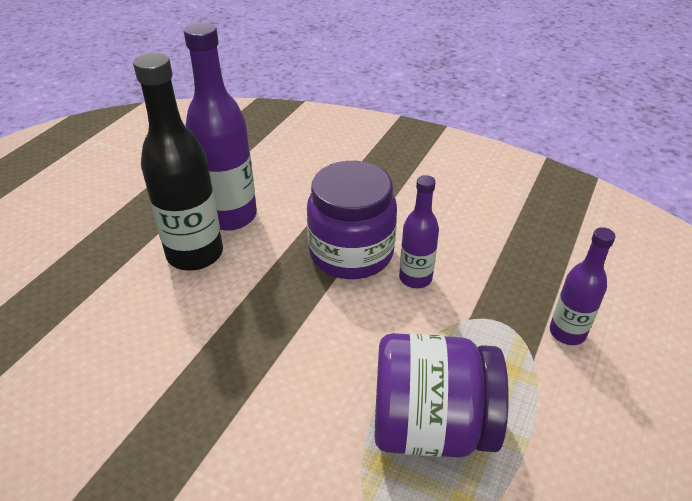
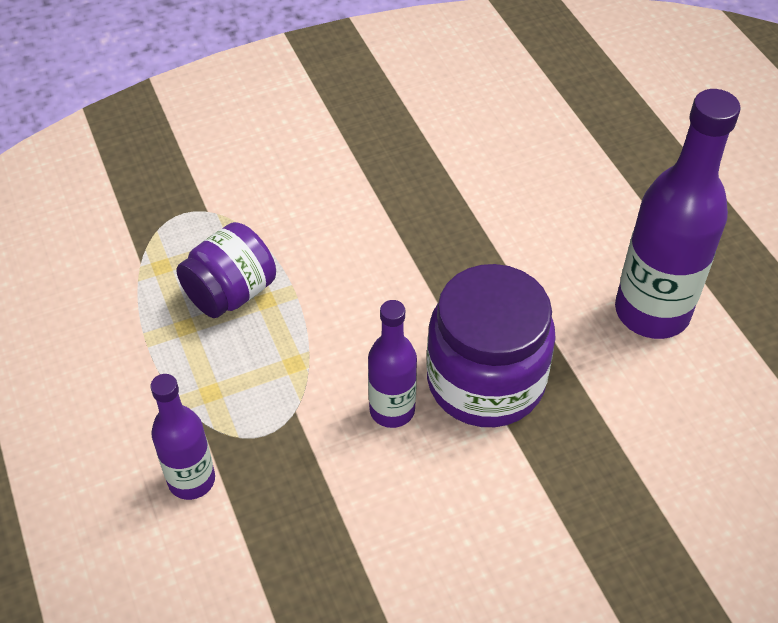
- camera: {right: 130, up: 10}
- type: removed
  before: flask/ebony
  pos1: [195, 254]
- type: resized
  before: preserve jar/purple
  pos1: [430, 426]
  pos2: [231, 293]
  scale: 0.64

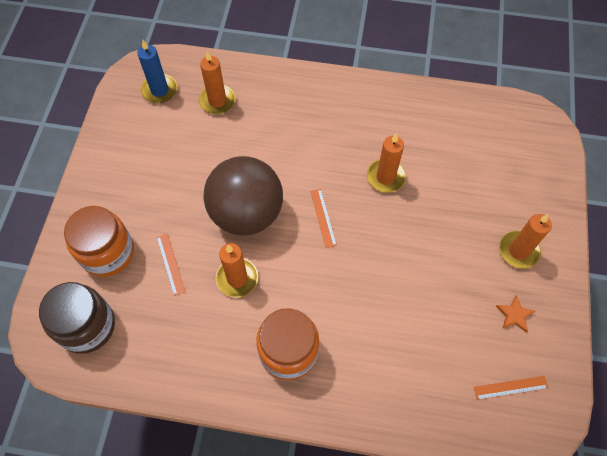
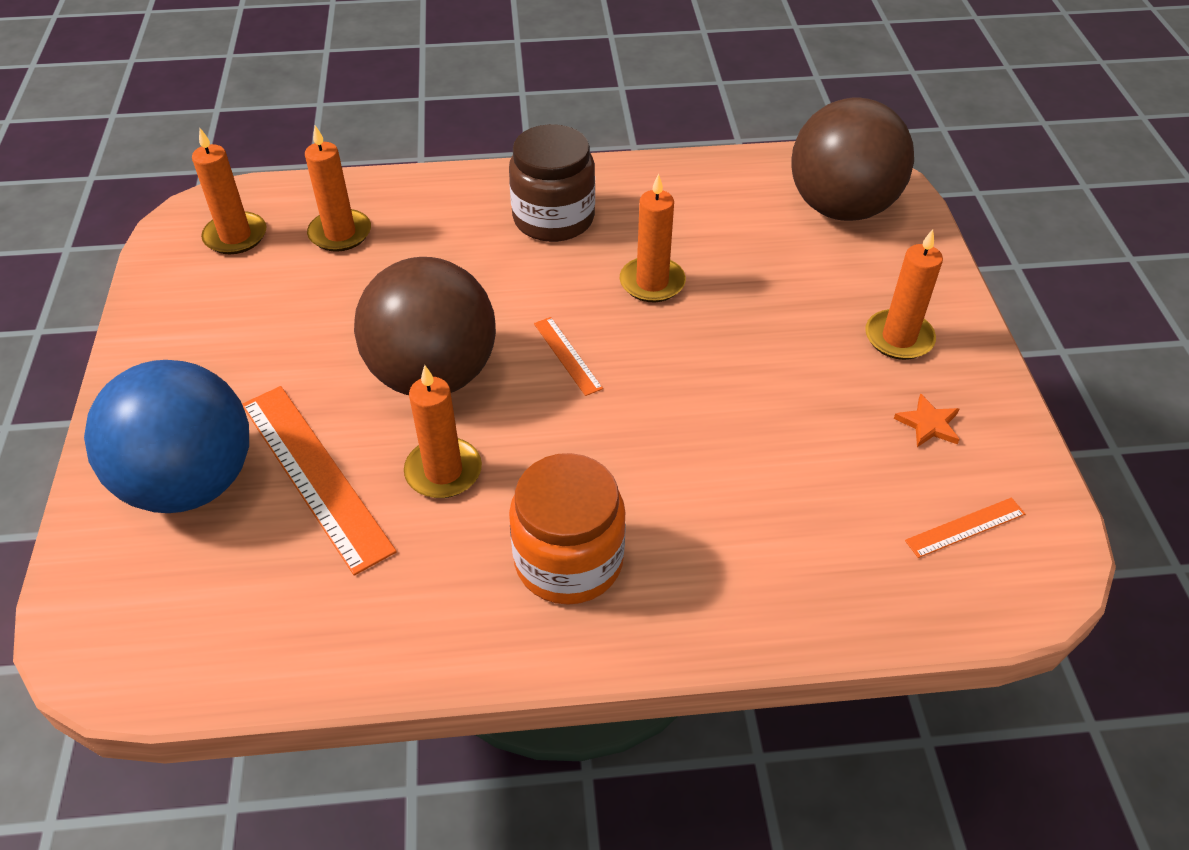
- camera: {right: -15, up: -15}
- type: recoloured
  before: pillar candle/blue
  after: pillar candle/bright orange
  pos1: [159, 90]
  pos2: [235, 236]
- type: replaced
  before: preserve jar/bright orange
  after: play ball/blue
  pos1: [107, 252]
  pos2: [191, 482]
- type: resized
  before: ruler/bright orange
  pos1: [170, 264]
  pos2: [314, 475]
  scale: 2.07
- type: moved
  before: preserve jar/brown
  pos1: [87, 326]
  pos2: [553, 218]
- type: added
  after: play ball/brown
  pos2: [841, 207]

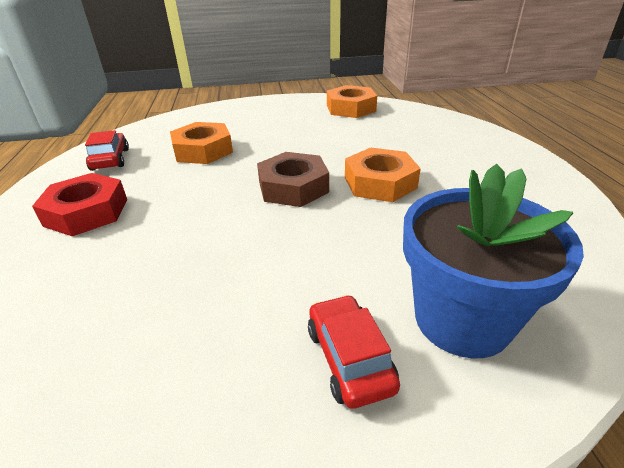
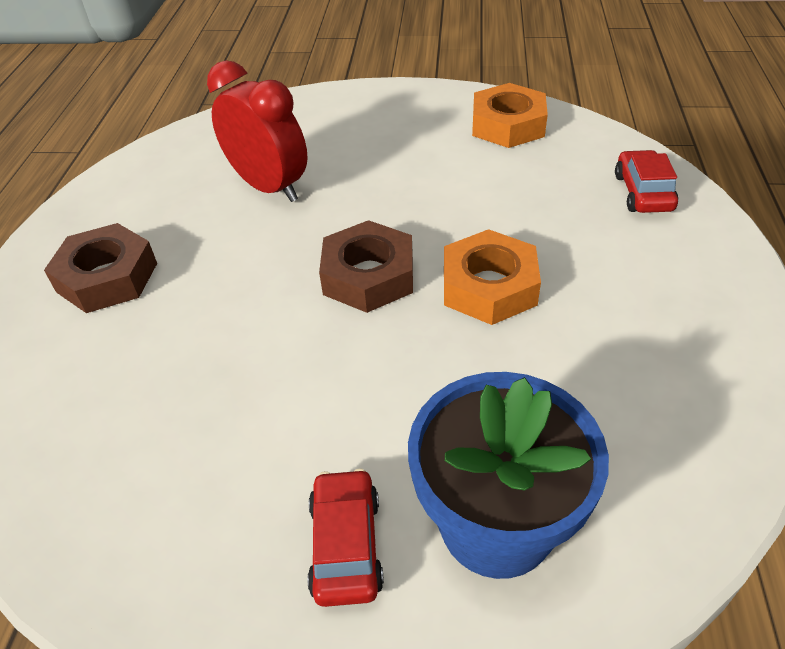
- camera: {right: 15, up: 10}
- type: replaced
  before: hex nut/bright orange
  after: alarm clock/scarlet
  pos1: [203, 150]
  pos2: [269, 187]
- type: moved
  before: car/scarlet
  pos1: [110, 159]
  pos2: [643, 192]
- type: recoloured
  before: hex nut/scarlet
  after: hex nut/brown
  pos1: [87, 212]
  pos2: [107, 277]

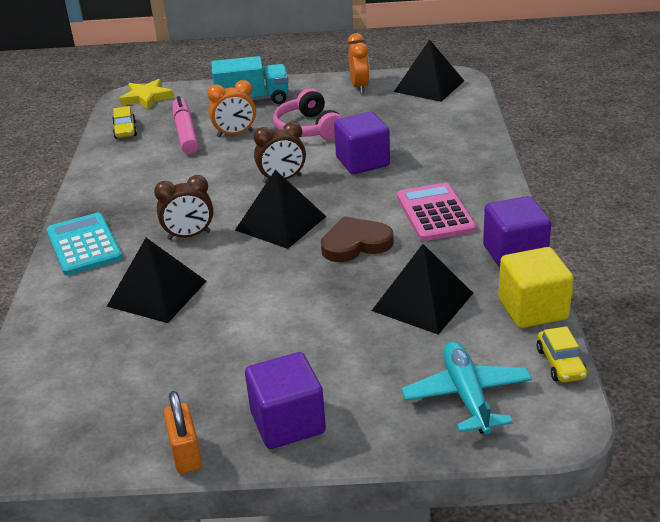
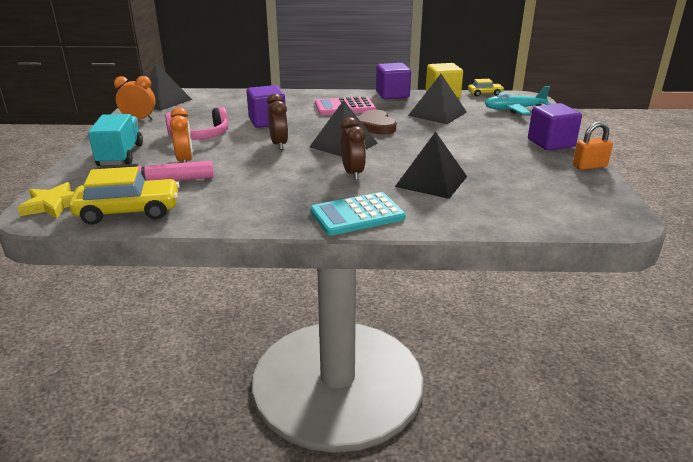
- camera: {right: -90, up: -5}
- type: resized
  before: car/yellow
  pos1: [125, 130]
  pos2: [129, 211]
  scale: 1.9

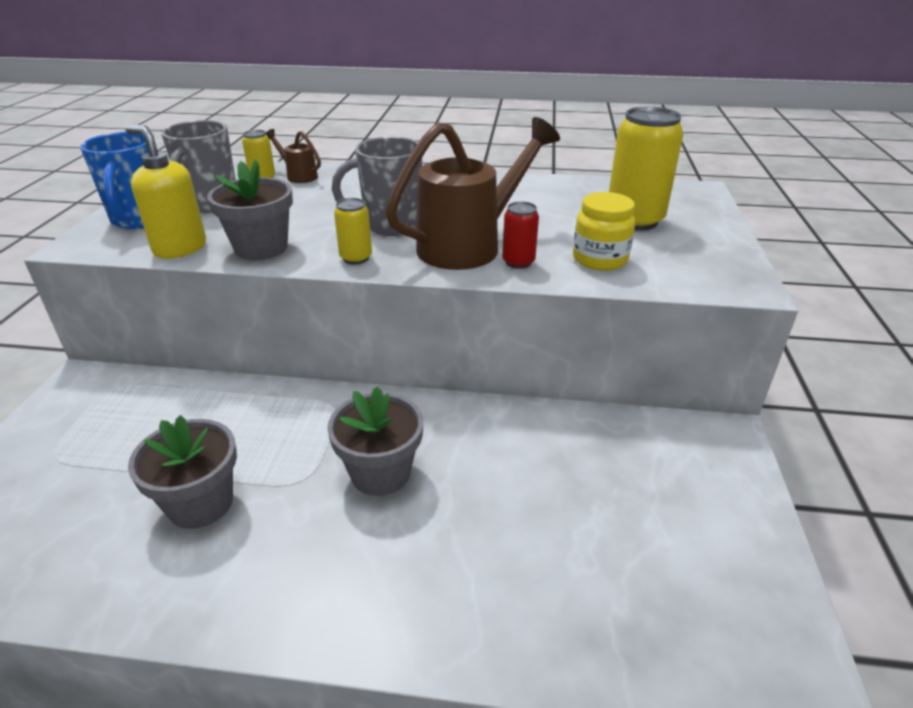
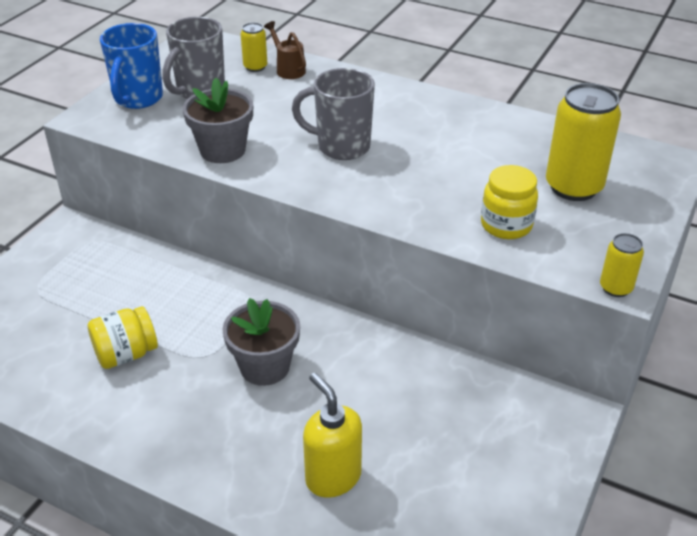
- camera: {right: 20, up: 5}
- type: removed
  before: watering can/brown
  pos1: [470, 245]
- type: moved
  before: soap pump/yellow
  pos1: [180, 248]
  pos2: [333, 477]
- type: moved
  before: soda can/yellow
  pos1: [356, 258]
  pos2: [615, 288]
- type: removed
  before: soda can/scarlet
  pos1: [518, 262]
- type: replaced
  before: potted plant/gray
  after: preserve jar/yellow
  pos1: [200, 503]
  pos2: [126, 354]

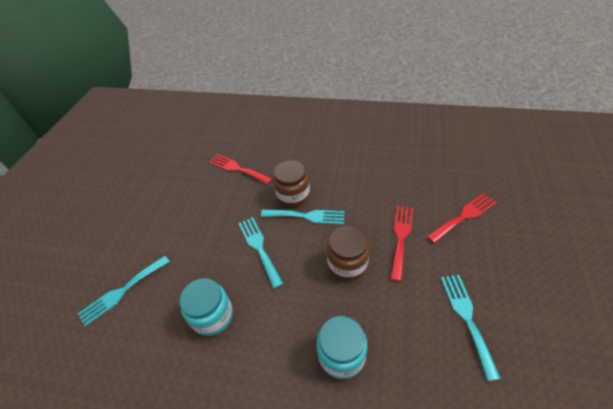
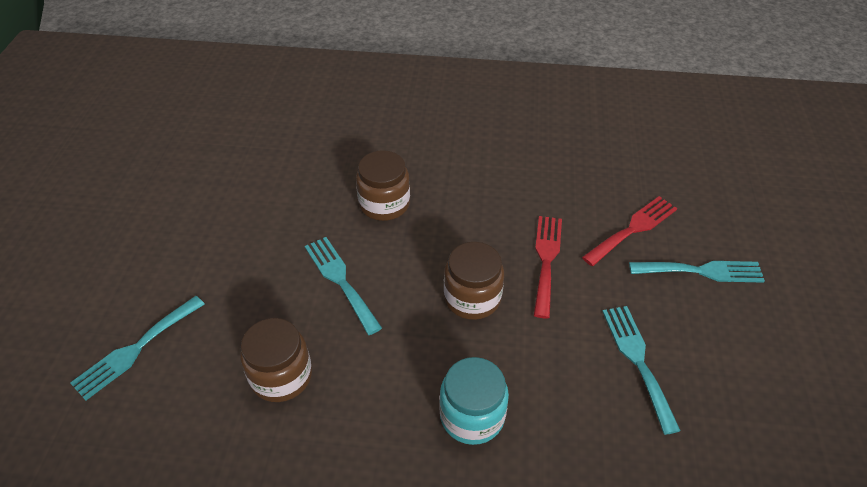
- camera: {right: -10, up: 0}
- type: removed
  before: fork/scarlet
  pos1: [237, 169]
- type: moved
  before: fork/teal
  pos1: [307, 216]
  pos2: [702, 271]
- type: recoloured
  before: preserve jar/teal
  after: preserve jar/brown
  pos1: [212, 316]
  pos2: [281, 376]

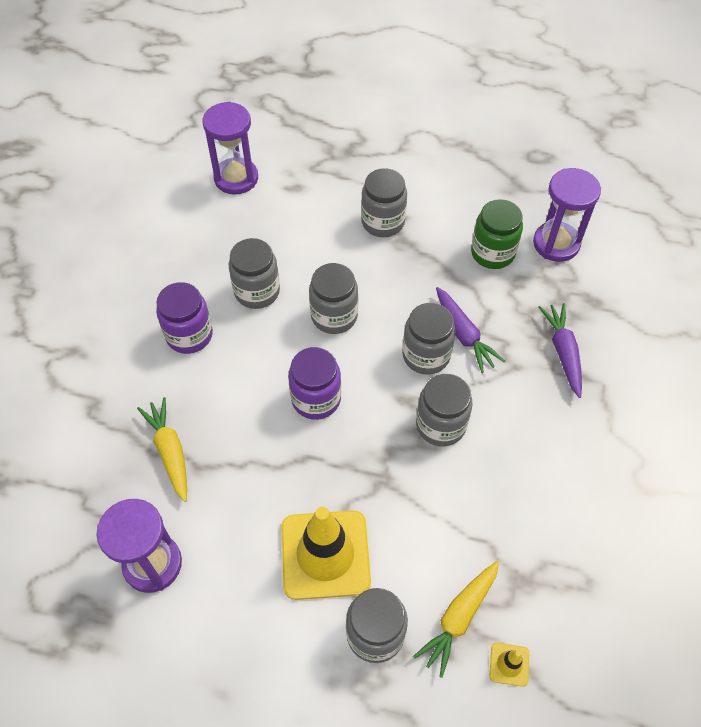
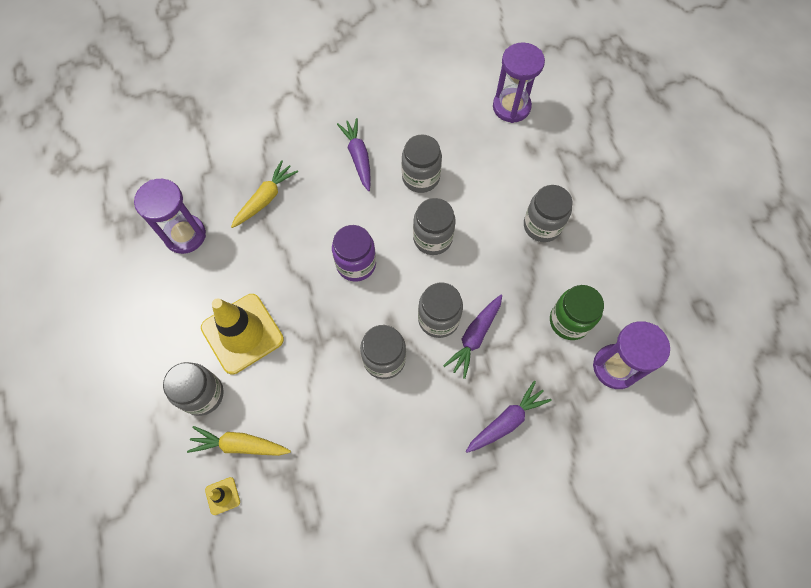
- camera: {right: 60, up: 10}
- type: replaced
  before: preserve jar/purple
  after: root vegetable/purple
  pos1: [189, 335]
  pos2: [358, 157]

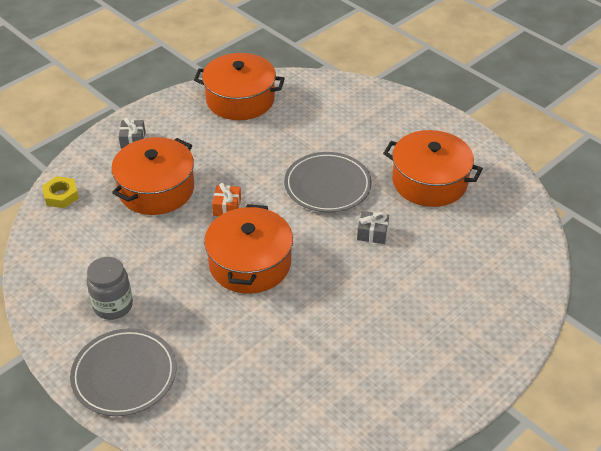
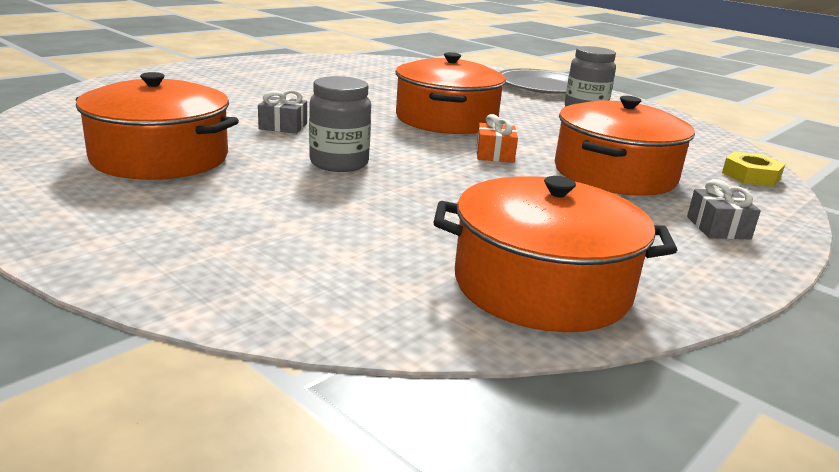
- camera: {right: 175, up: -20}
- type: replaced
  before: flat dish/gray
  after: preserve jar/gray
  pos1: [327, 185]
  pos2: [339, 163]

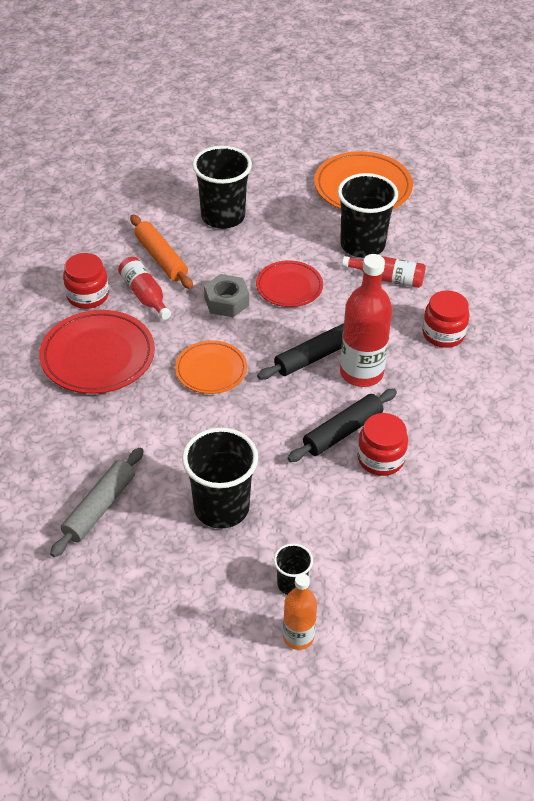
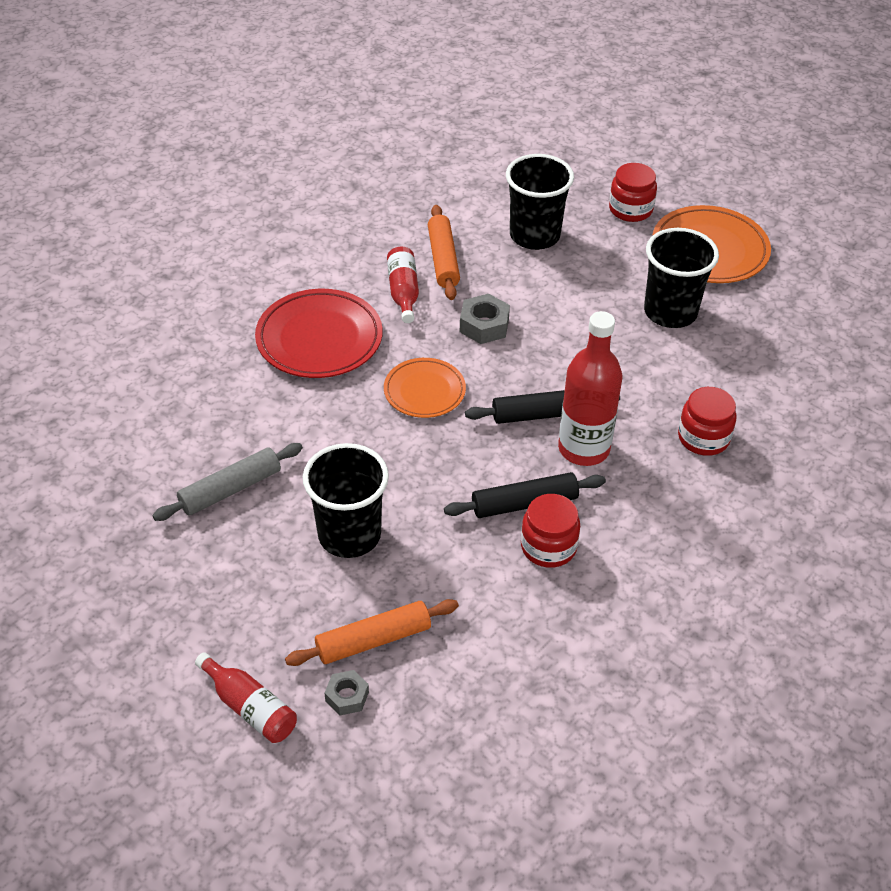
- camera: {right: 25, up: 0}
- type: moved
  before: preserve jar/scarlet
  pos1: [87, 296]
  pos2: [630, 209]
- type: moved
  before: flask/scarlet
  pos1: [387, 278]
  pos2: [250, 707]
- type: removed
  before: flat dish/scarlet
  pos1: [289, 287]
- type: replaced
  before: tumbler/ebony
  after: dough roller/bright orange
  pos1: [292, 584]
  pos2: [373, 640]
- type: replaced
  before: flask/bright orange
  after: hex nut/gray
  pos1: [298, 637]
  pos2: [347, 696]

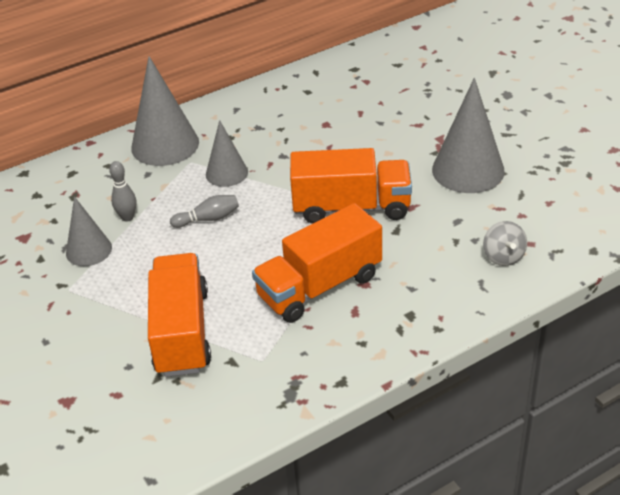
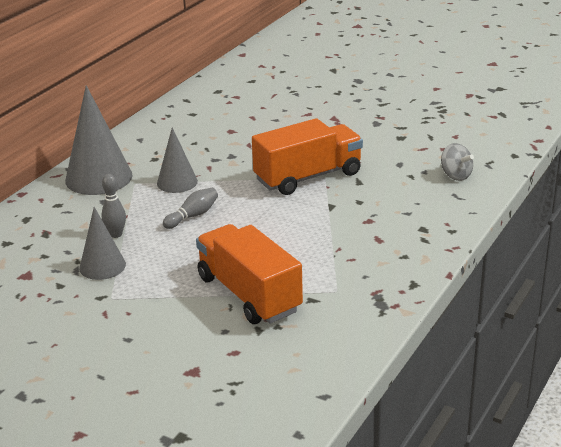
- camera: {right: -30, up: -10}
- type: removed
  before: cone/gray
  pos1: [468, 170]
- type: removed
  before: toy truck/bright orange
  pos1: [319, 286]

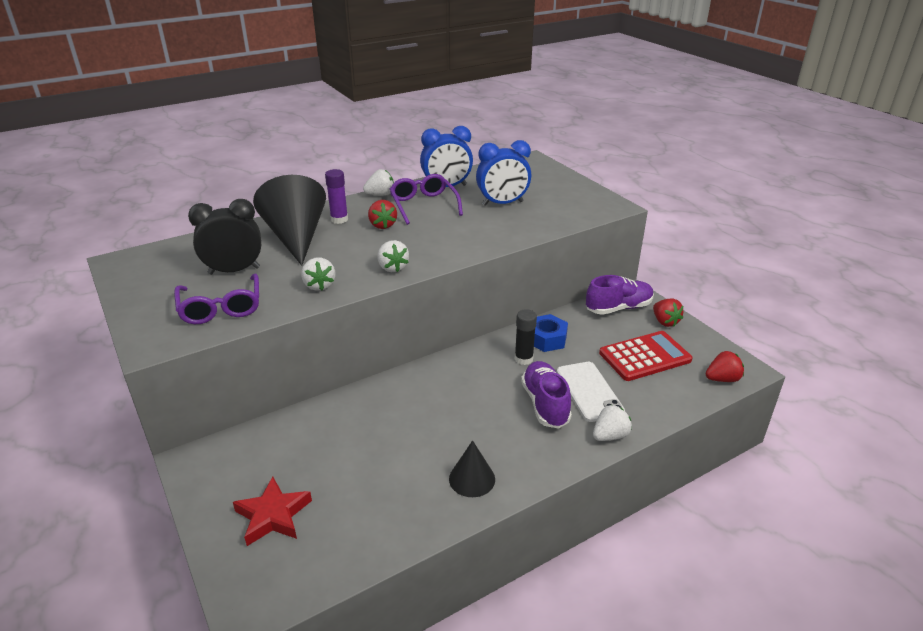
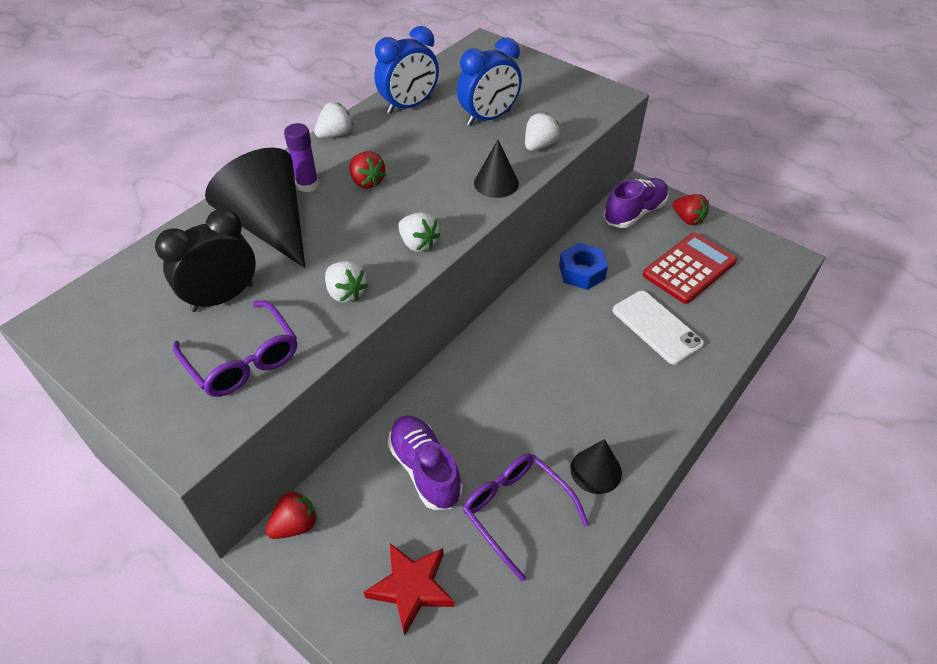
- camera: {right: -20, up: 15}
- type: moved
  before: glasses/purple
  pos1: [424, 205]
  pos2: [517, 512]
- type: removed
  before: glue/ebony
  pos1: [523, 359]
- type: moved
  before: strawberry/scarlet
  pos1: [722, 379]
  pos2: [295, 525]
- type: moved
  before: sneaker/purple
  pos1: [545, 404]
  pos2: [425, 469]
- type: moved
  before: strawberry/snow-white
  pos1: [610, 436]
  pos2: [539, 146]
- type: added
  after: cone/ebony
  pos2: [496, 183]

